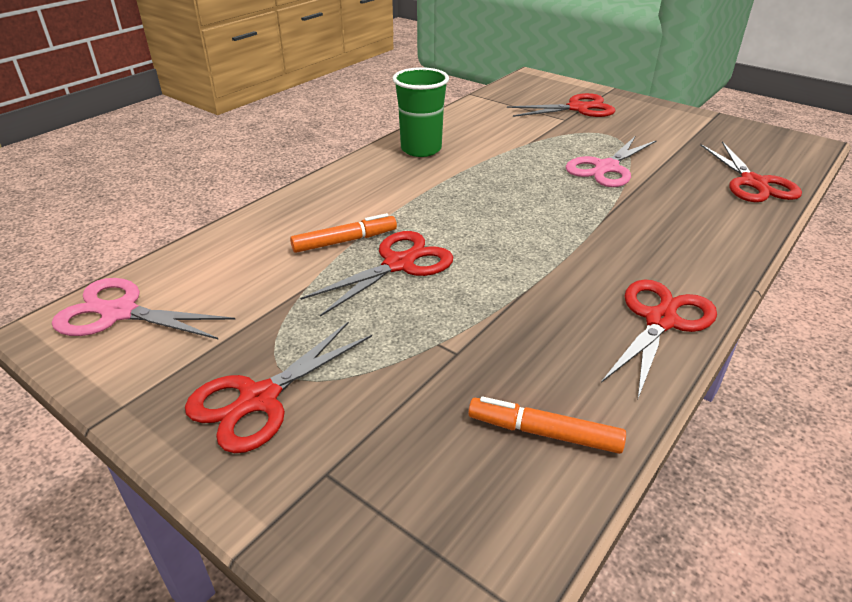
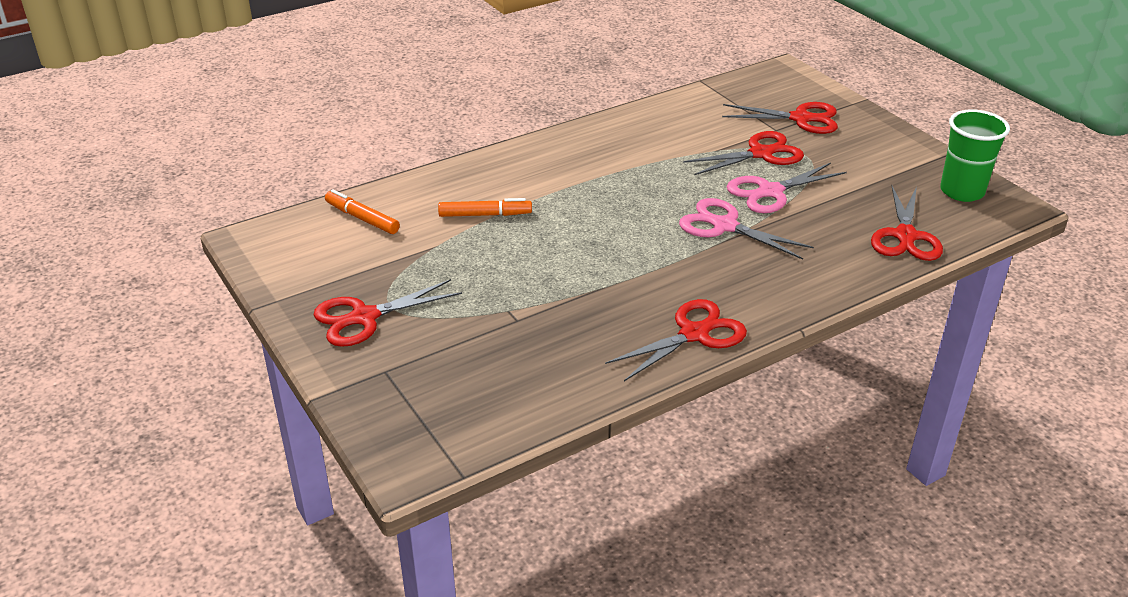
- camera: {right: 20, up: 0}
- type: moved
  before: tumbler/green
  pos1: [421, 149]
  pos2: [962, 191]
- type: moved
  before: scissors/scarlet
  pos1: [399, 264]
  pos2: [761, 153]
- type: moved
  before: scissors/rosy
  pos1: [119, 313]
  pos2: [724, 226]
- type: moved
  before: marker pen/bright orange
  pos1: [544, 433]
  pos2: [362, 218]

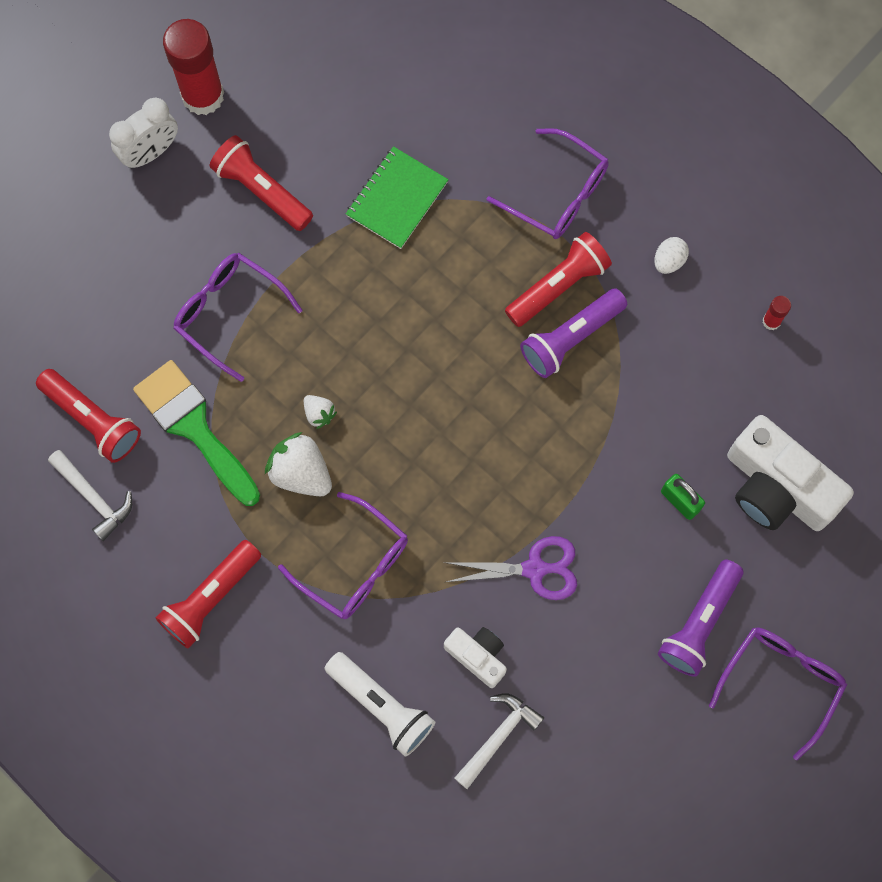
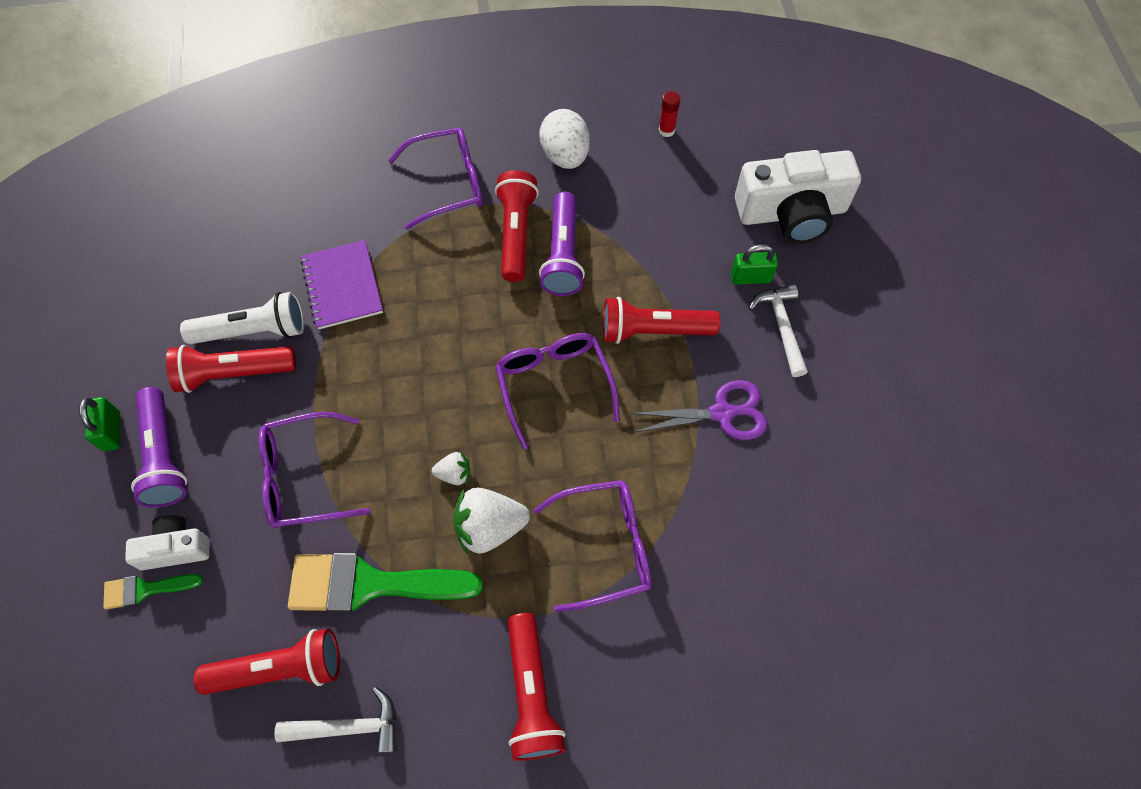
- camera: {right: -50, up: -10}
- type: removed
  before: glue/scarlet
  pos1: [203, 95]
- type: replaced
  before: alarm clock/snow-white
  after: lock/green
  pos1: [151, 152]
  pos2: [112, 431]
- type: recoloured
  before: notebook/green
  after: notebook/purple
  pos1: [397, 199]
  pos2: [342, 286]
- type: resized
  before: toy egg/snow-white
  pos1: [669, 261]
  pos2: [565, 156]
  scale: 1.73
- type: turned
  before: scissors/purple
  pos1: [535, 569]
  pos2: [722, 413]
  turn: 45
- type: moved
  before: pocket torch/purple
  pos1: [699, 623]
  pos2: [164, 456]
- type: moved
  before: camera/snow-white
  pos1: [477, 656]
  pos2: [175, 548]
- type: moved
  before: glasses/purple
  pos1: [781, 682]
  pos2: [554, 385]
- type: moved
  before: pocket torch/snow-white
  pos1: [381, 706]
  pos2: [253, 331]
- type: moved
  before: claw hammer/snow-white
  pos1: [498, 737]
  pos2: [781, 327]
- type: added
  after: pocket torch/scarlet
  pos2: [653, 330]
- type: added
  after: paint brush/green
  pos2: [145, 589]

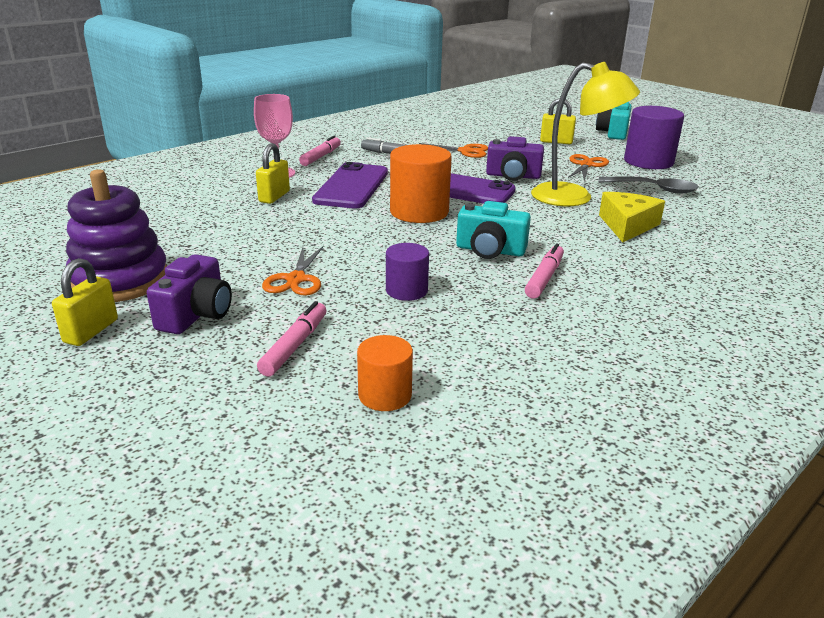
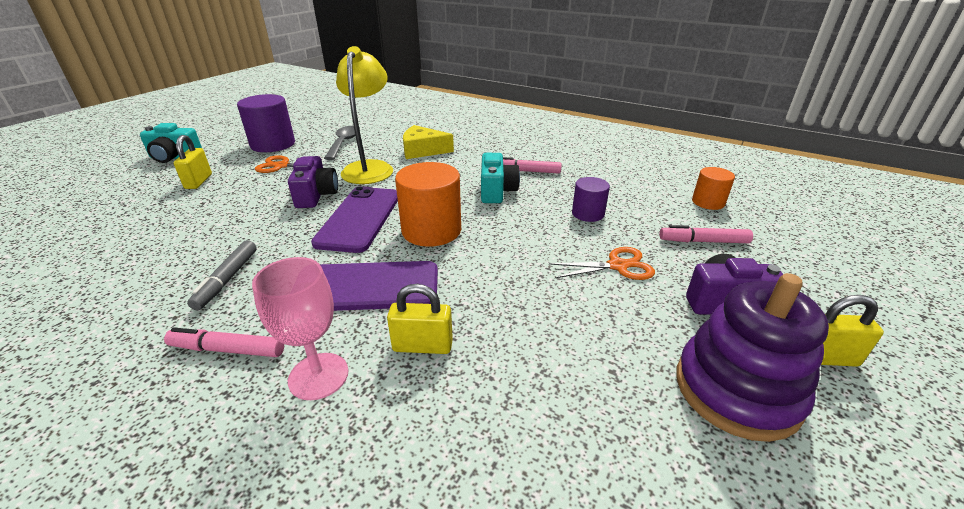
- camera: {right: -105, up: 5}
- type: removed
  before: scissors/bright orange
  pos1: [465, 151]

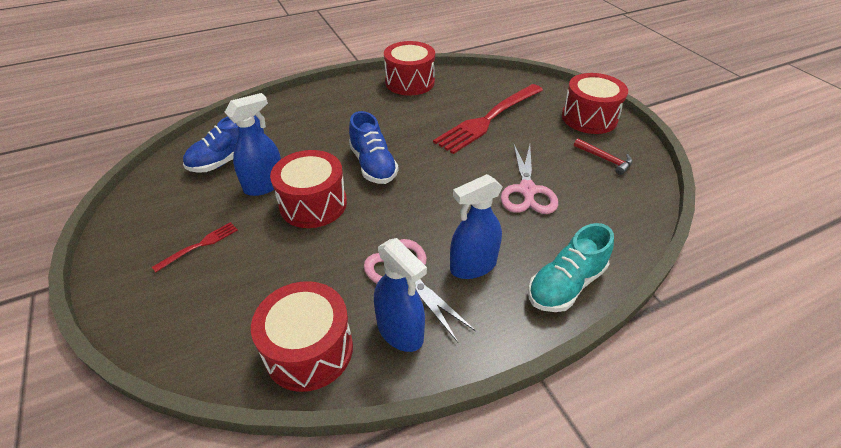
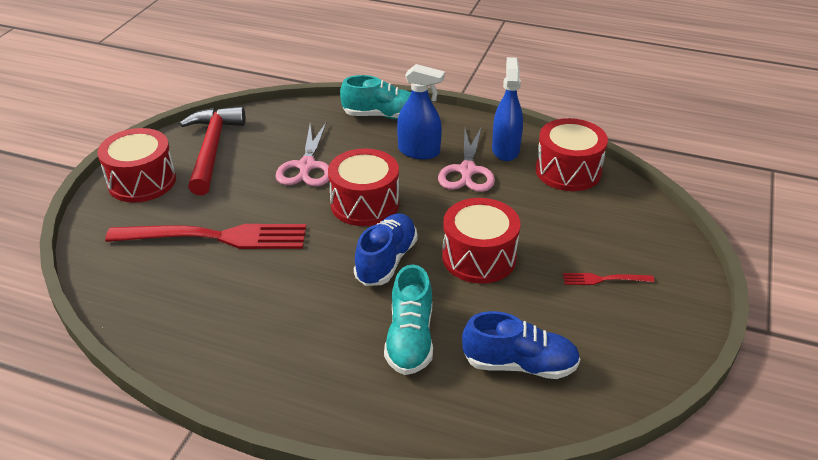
- camera: {right: -135, up: -5}
- type: moved
  before: snare drum/scarlet
  pos1: [410, 82]
  pos2: [365, 204]
- type: removed
  before: spray cleaner/blue
  pos1: [265, 185]
- type: resized
  before: claw hammer/scarlet
  pos1: [605, 159]
  pos2: [212, 149]
  scale: 2.1
- type: turned
  before: scissors/rosy
  pos1: [527, 190]
  pos2: [306, 166]
  turn: 135
- type: added
  after: sneaker/teal
  pos2: [410, 339]

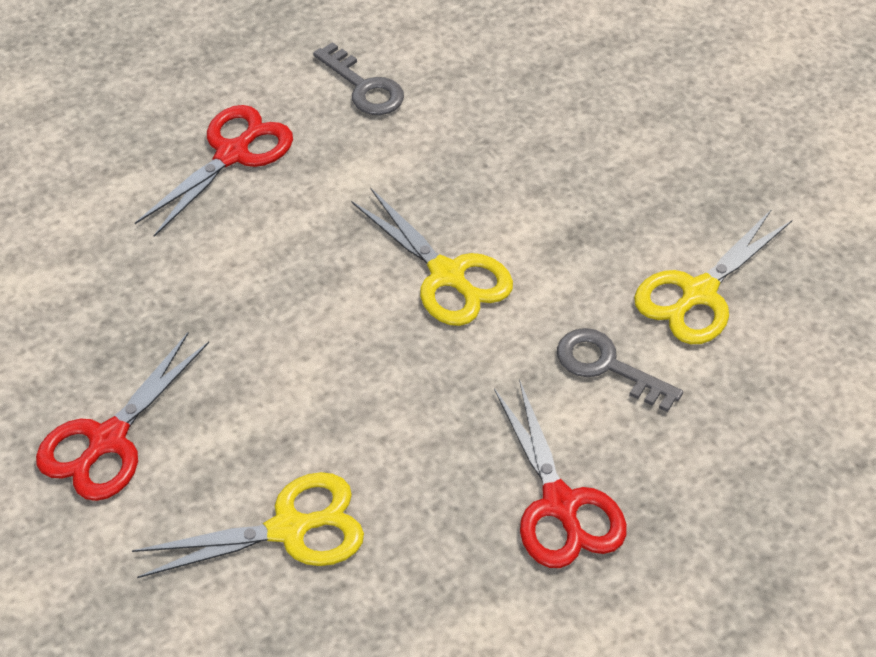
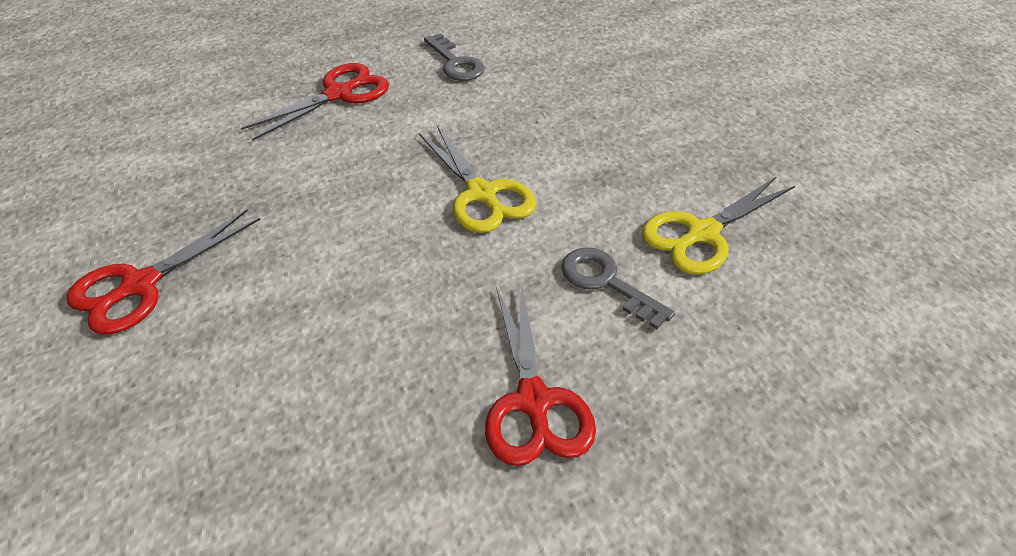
- camera: {right: 10, up: -5}
- type: removed
  before: scissors/yellow
  pos1: [289, 529]

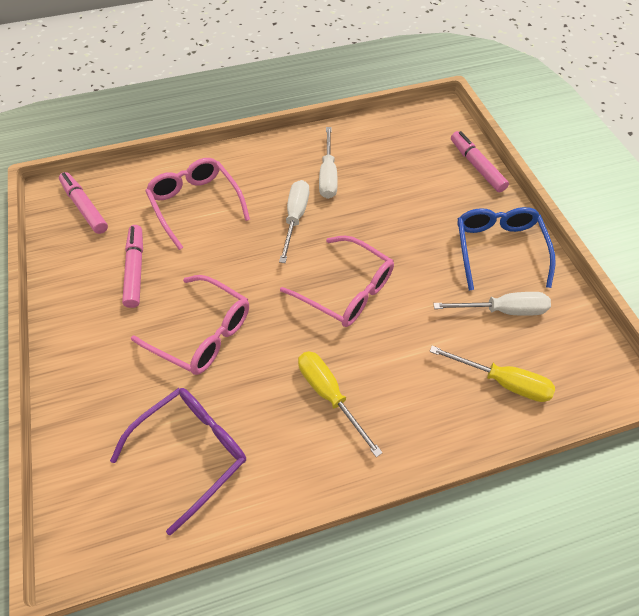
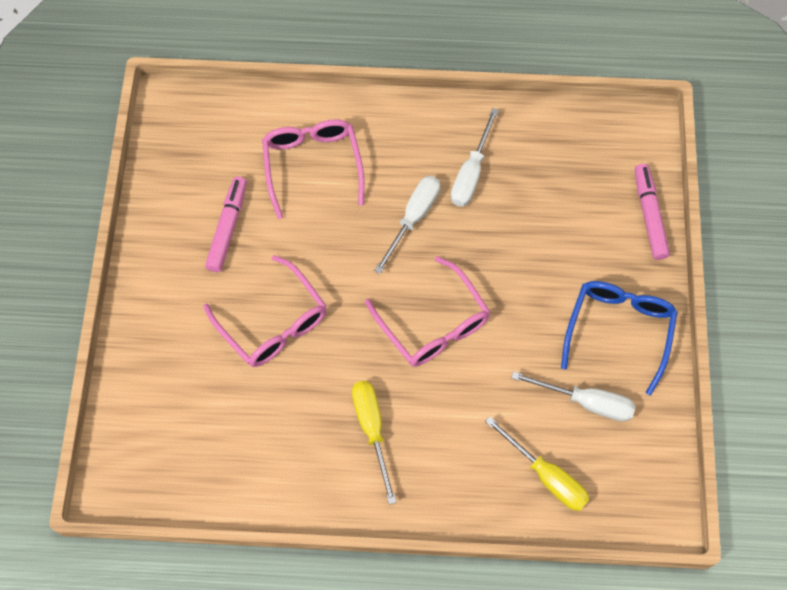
- camera: {right: 20, up: 10}
- type: removed
  before: marker pen/rosy
  pos1: [85, 207]
- type: removed
  before: glasses/purple
  pos1: [191, 452]

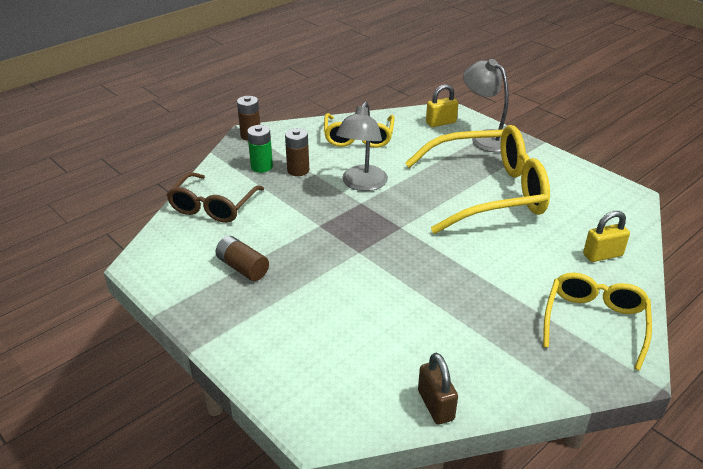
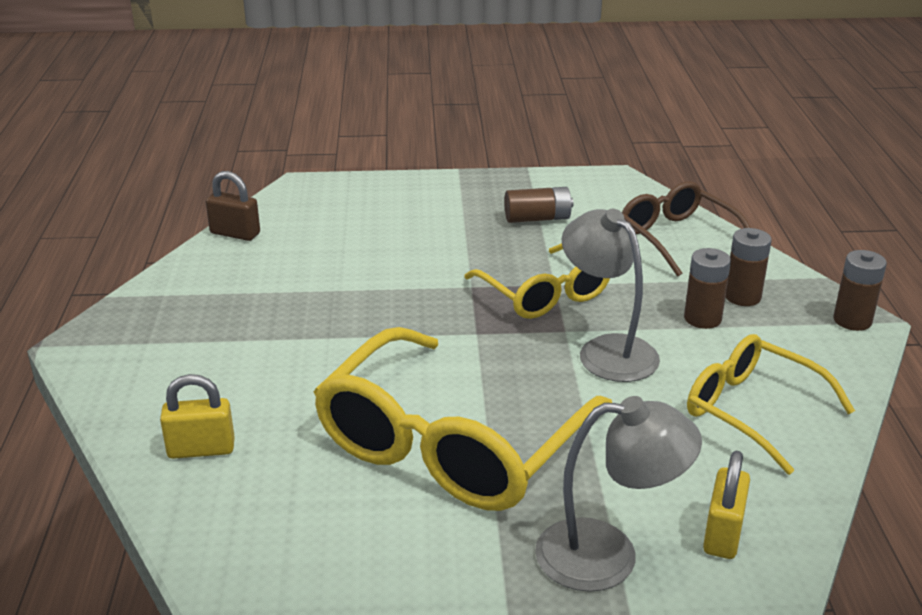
- camera: {right: 130, up: -5}
- type: recoloured
  before: battery/green
  after: battery/brown
  pos1: [261, 167]
  pos2: [742, 297]
- type: turned
  before: lock/yellow
  pos1: [602, 255]
  pos2: [201, 449]
  turn: 60
- type: moved
  before: glasses/yellow
  pos1: [594, 323]
  pos2: [544, 294]

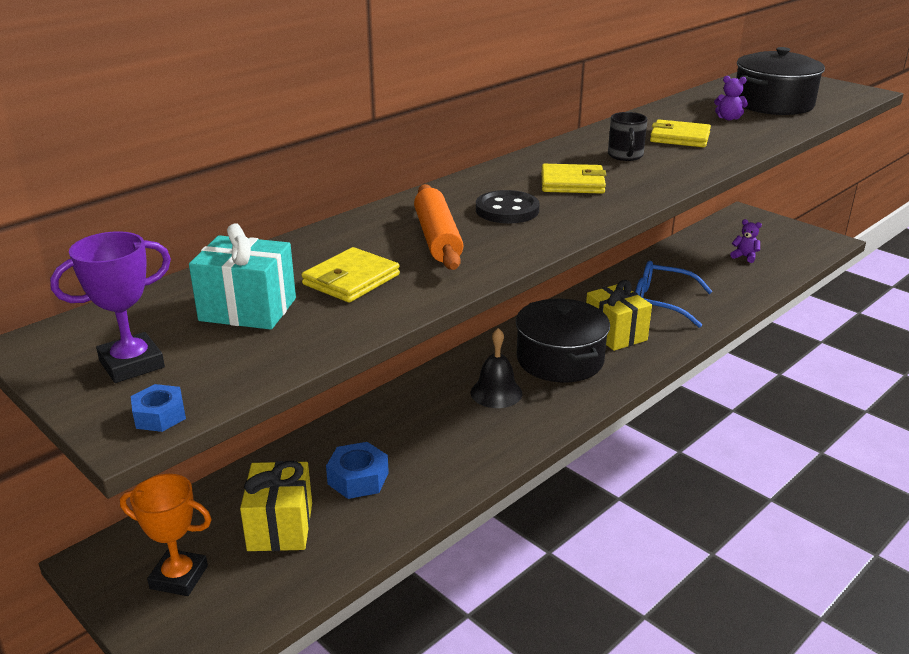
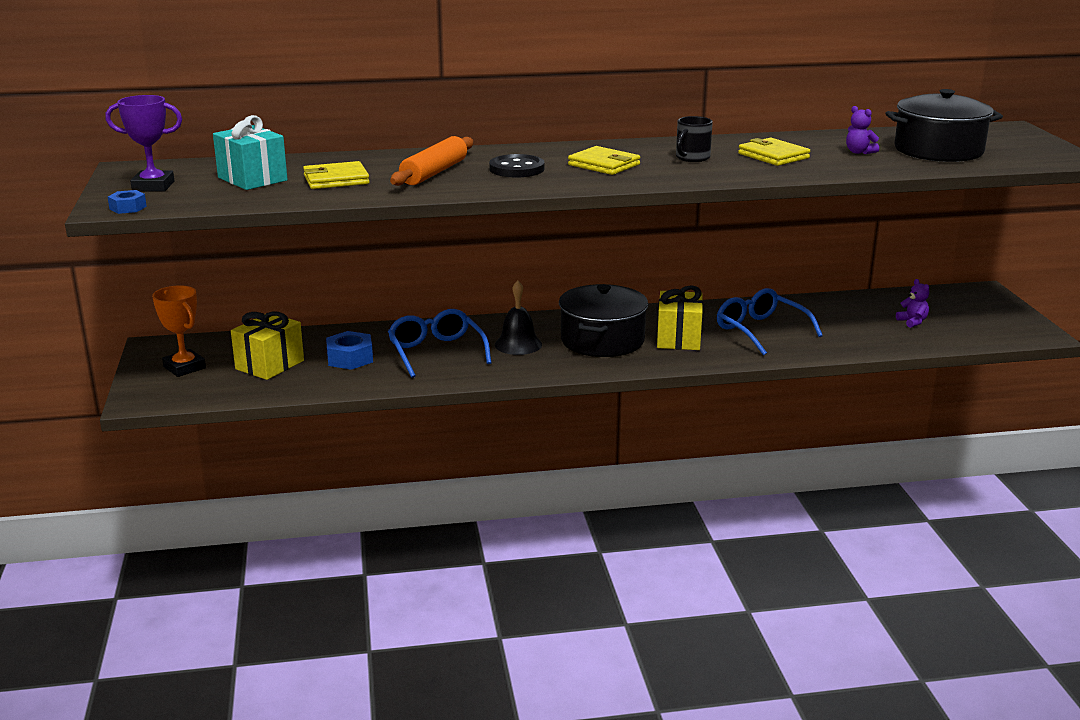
- camera: {right: 35, up: -5}
- type: added
  after: glasses/blue
  pos2: [436, 352]

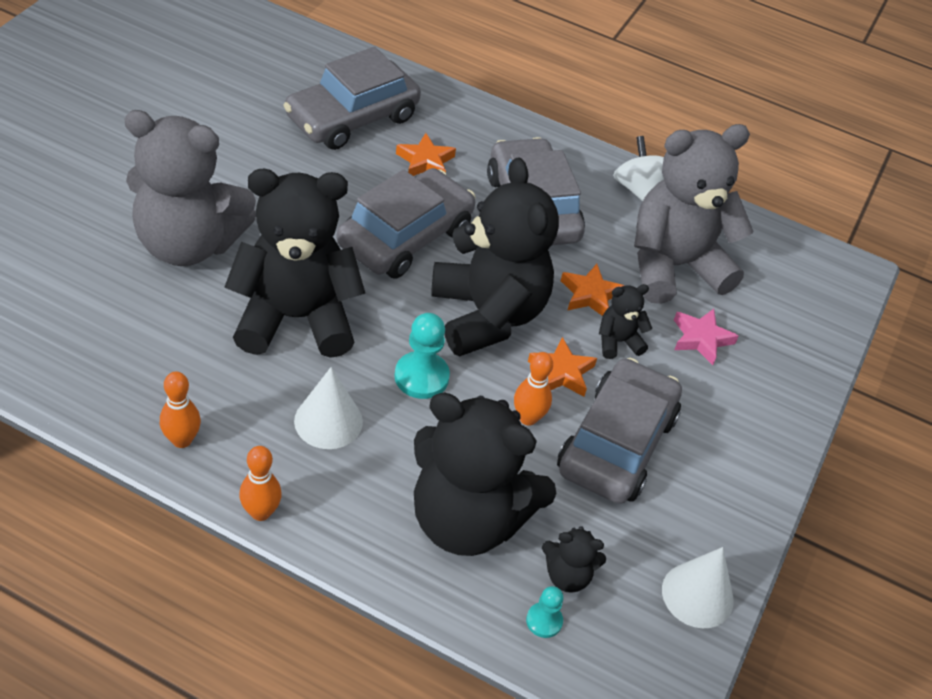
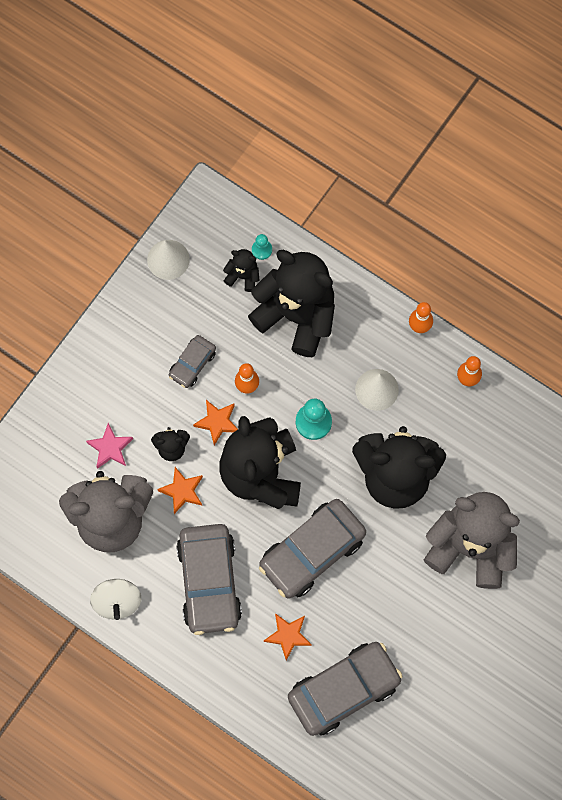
- camera: {right: -165, up: 25}
- type: resized
  before: car/gray
  pos1: [616, 444]
  pos2: [192, 364]
  scale: 0.51

